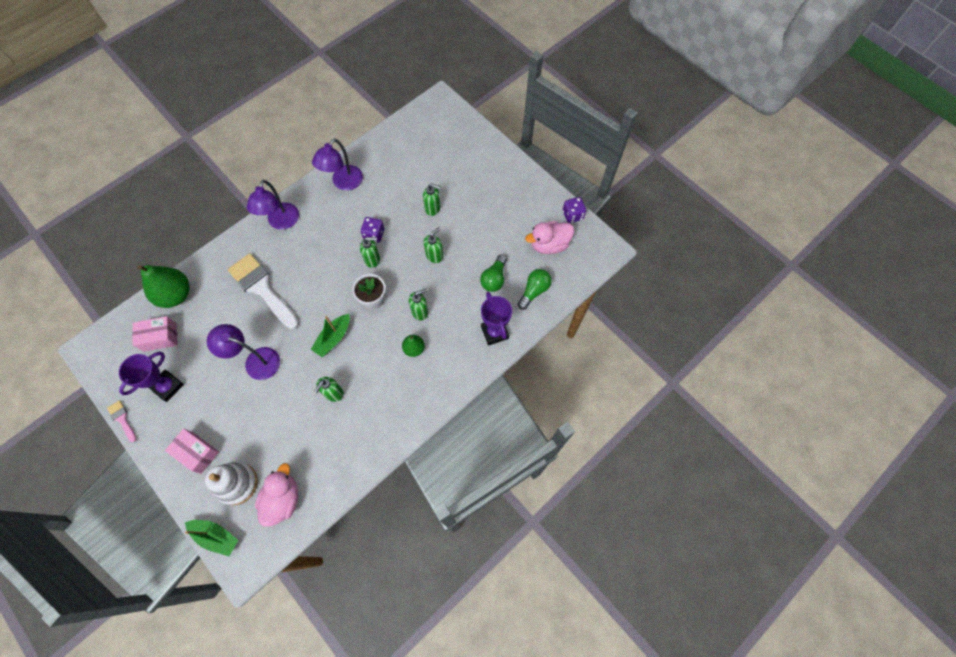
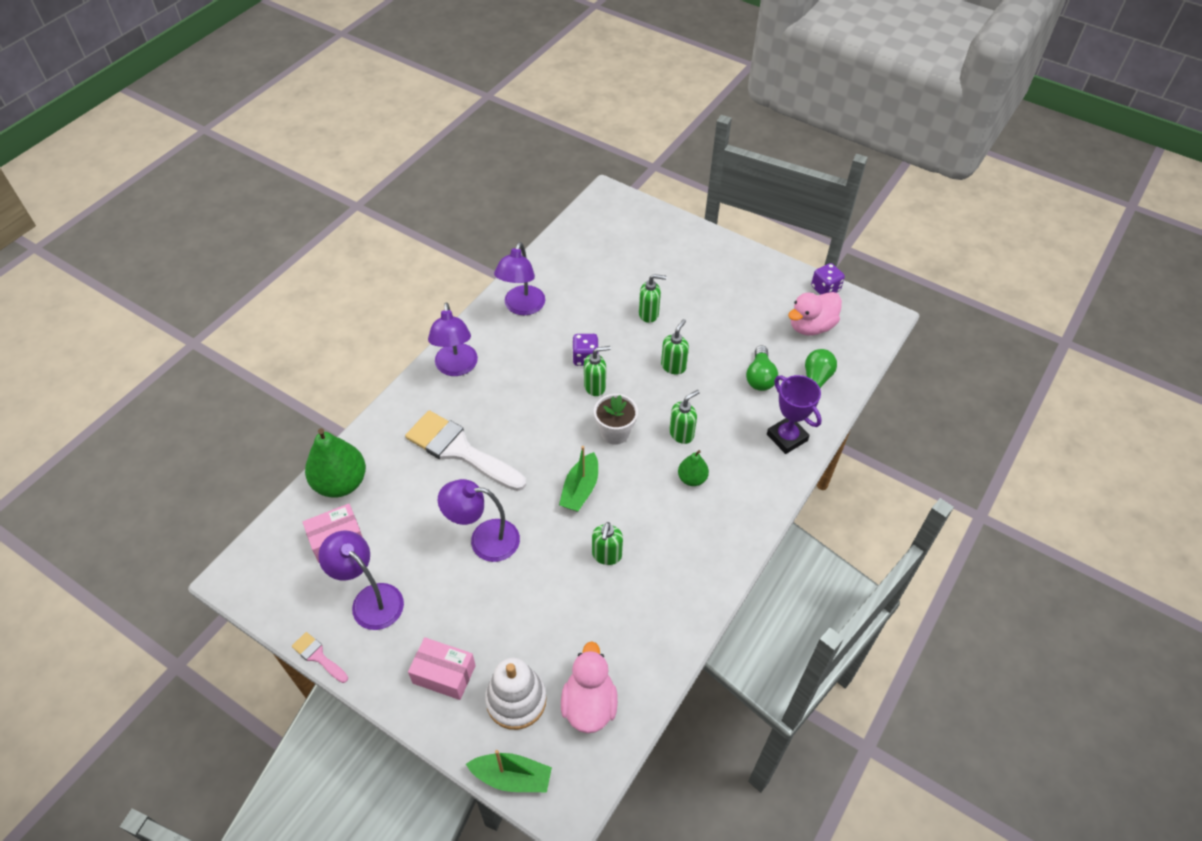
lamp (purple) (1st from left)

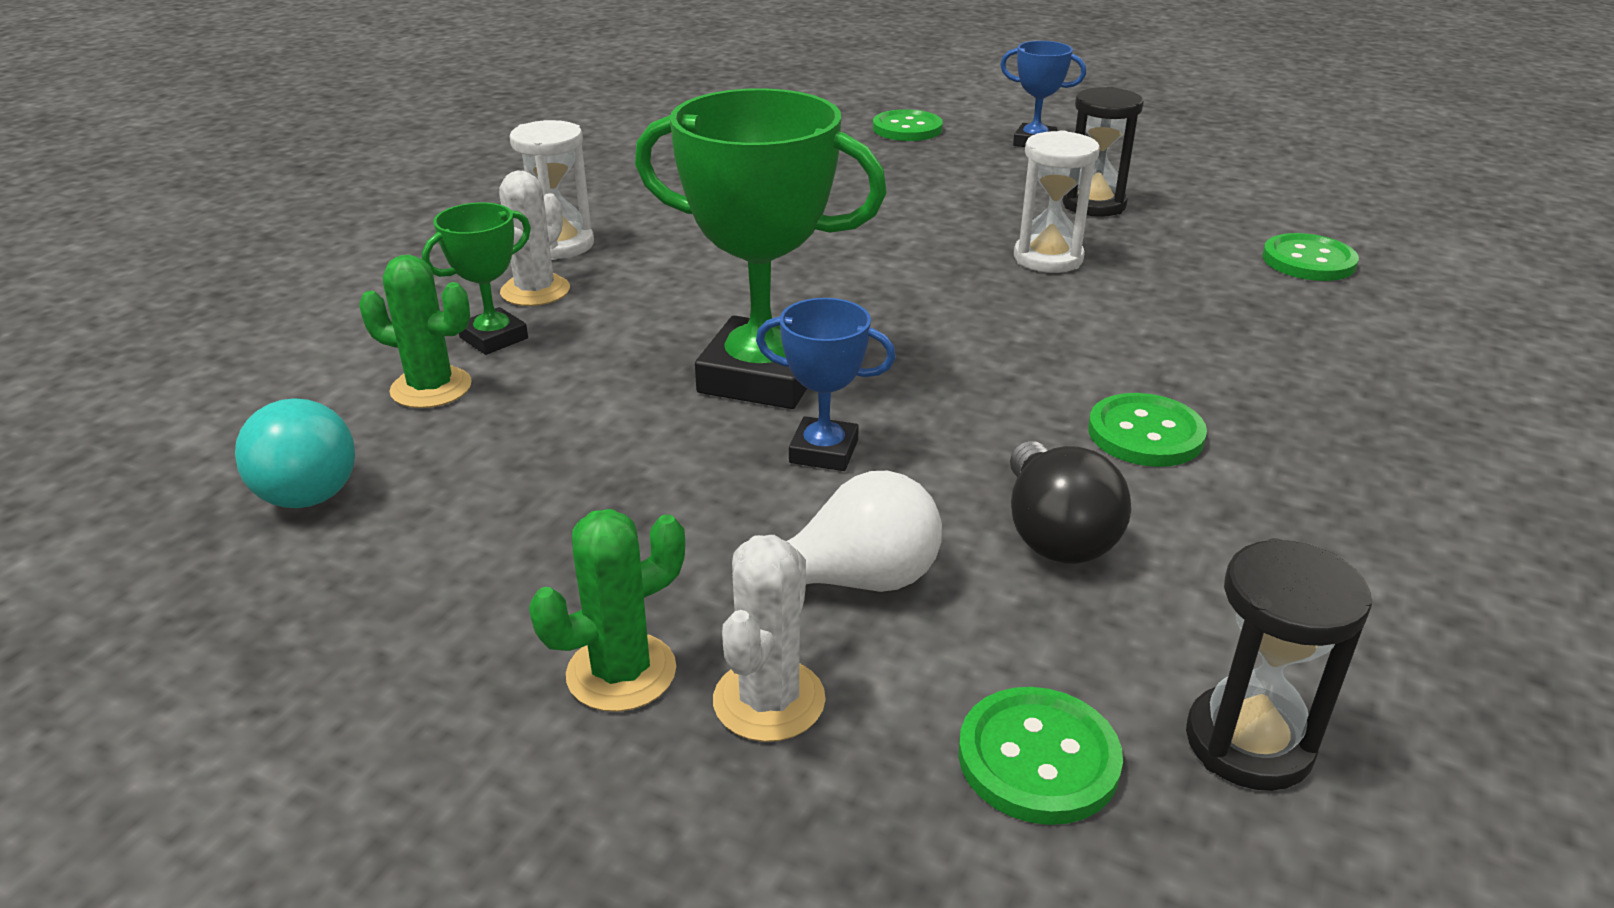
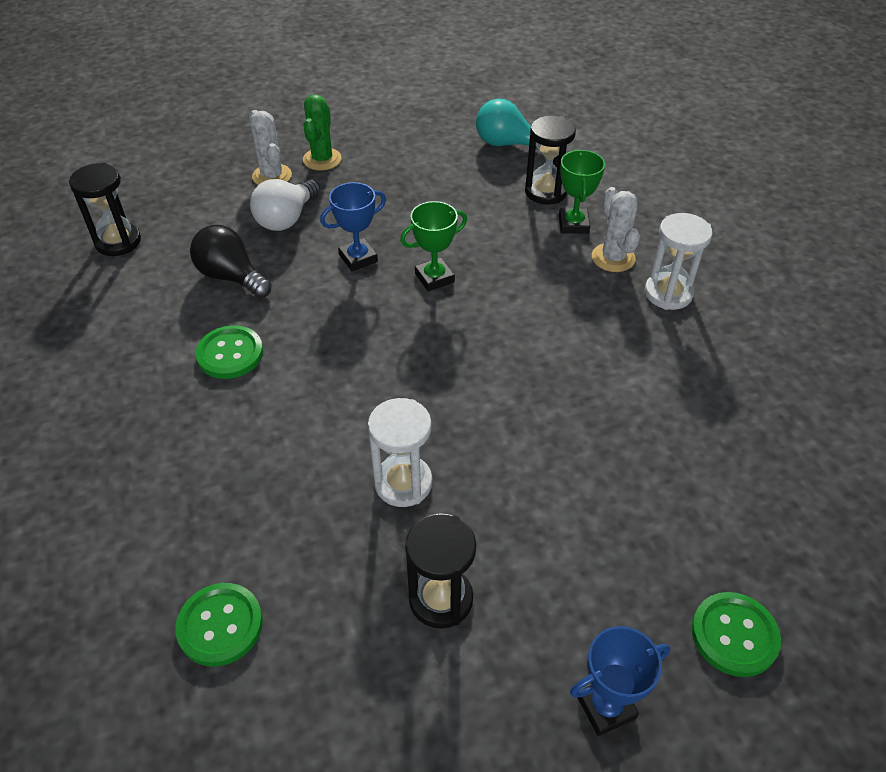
hourglass (black) (3rd from left)
trophy (green) (1st from left)
button (green) (2nd from left in the first image)

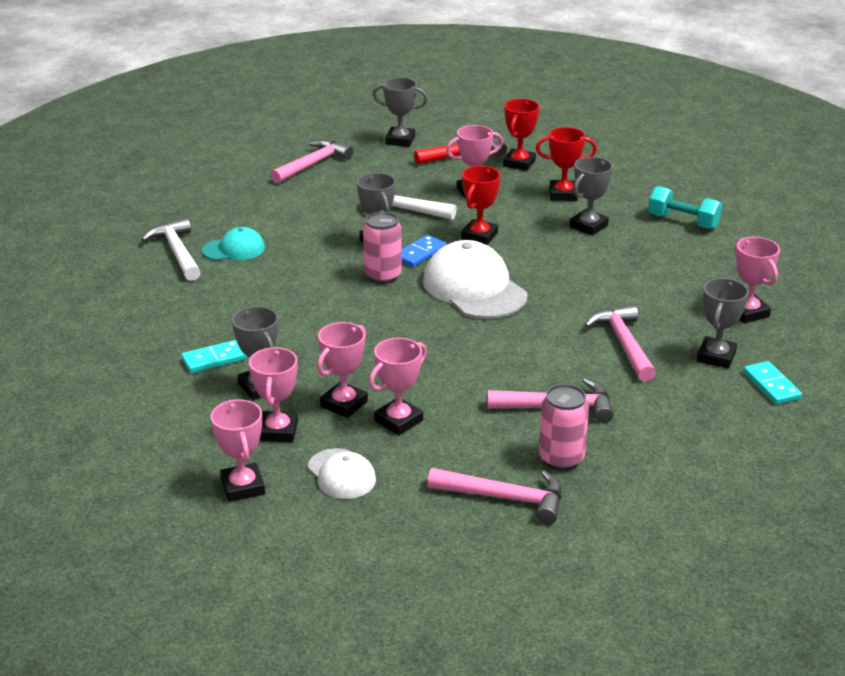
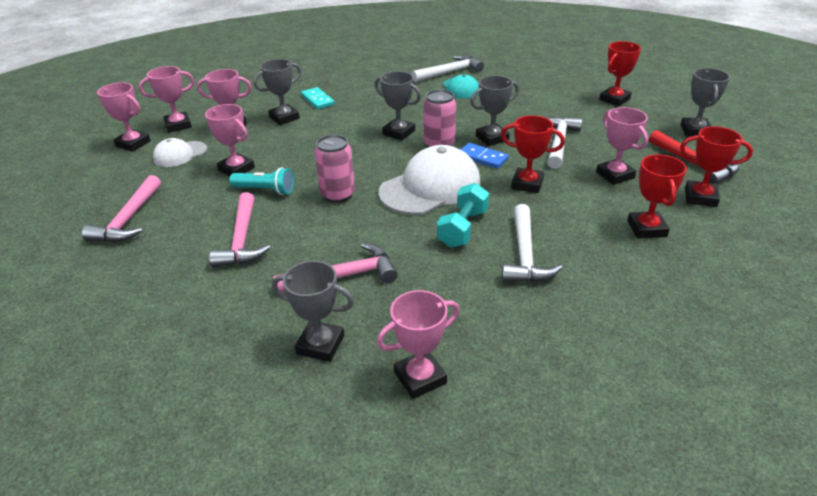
trophy (red) (2nd from left)
trophy (pink) (1st from left)
can (pink) (1st from left)
trophy (grey) (3rd from left)
dumbbell (turquoise)
domino (turquoise) (2nd from left in the first image)
flashlight (turquoise)
hammer (white) (2nd from left)

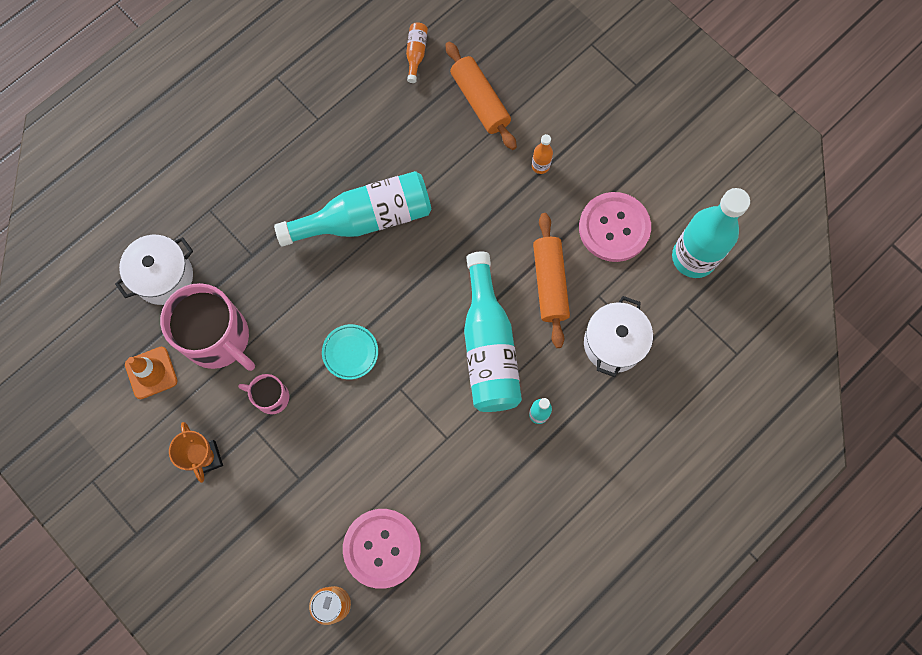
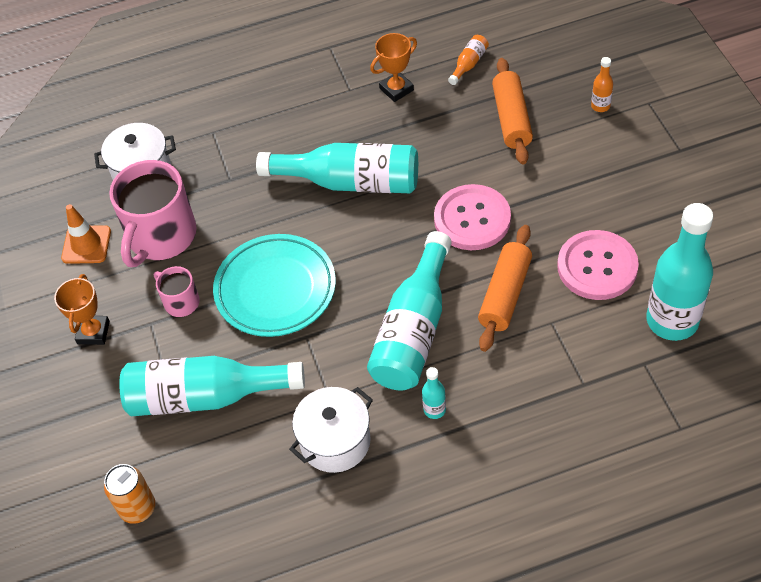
mug (pink) (1st from left)
plate (turquoise)
button (pink) (1st from left)
bottle (orange) (2nd from left)
pot (white) (2nd from left)
bottle (turquoise) (1st from left)
trophy (orange) (2nd from left)

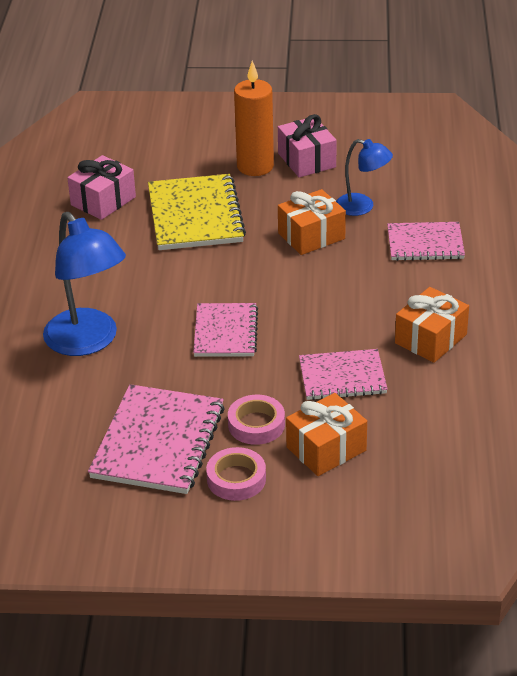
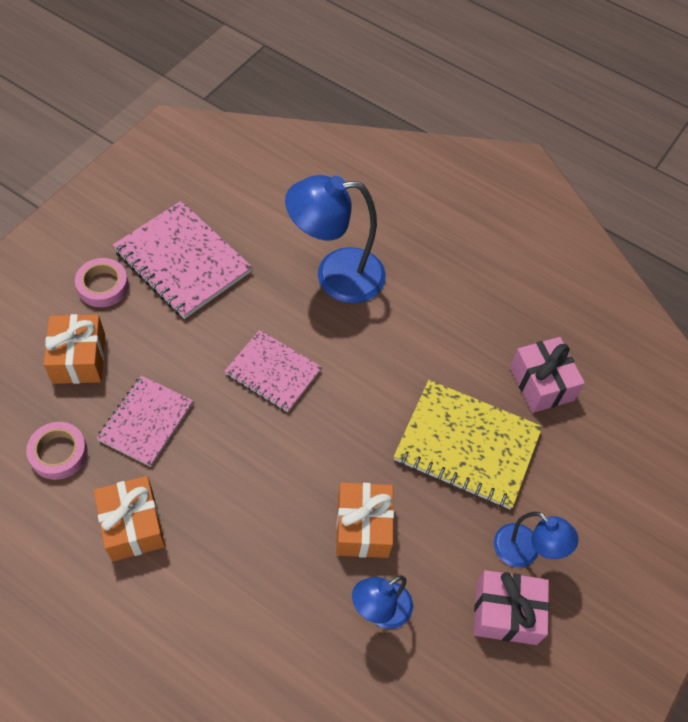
tape (pink) (1st from left)
lamp (blue) (3rd from left)
notebook (pink) (4th from left in the first image)

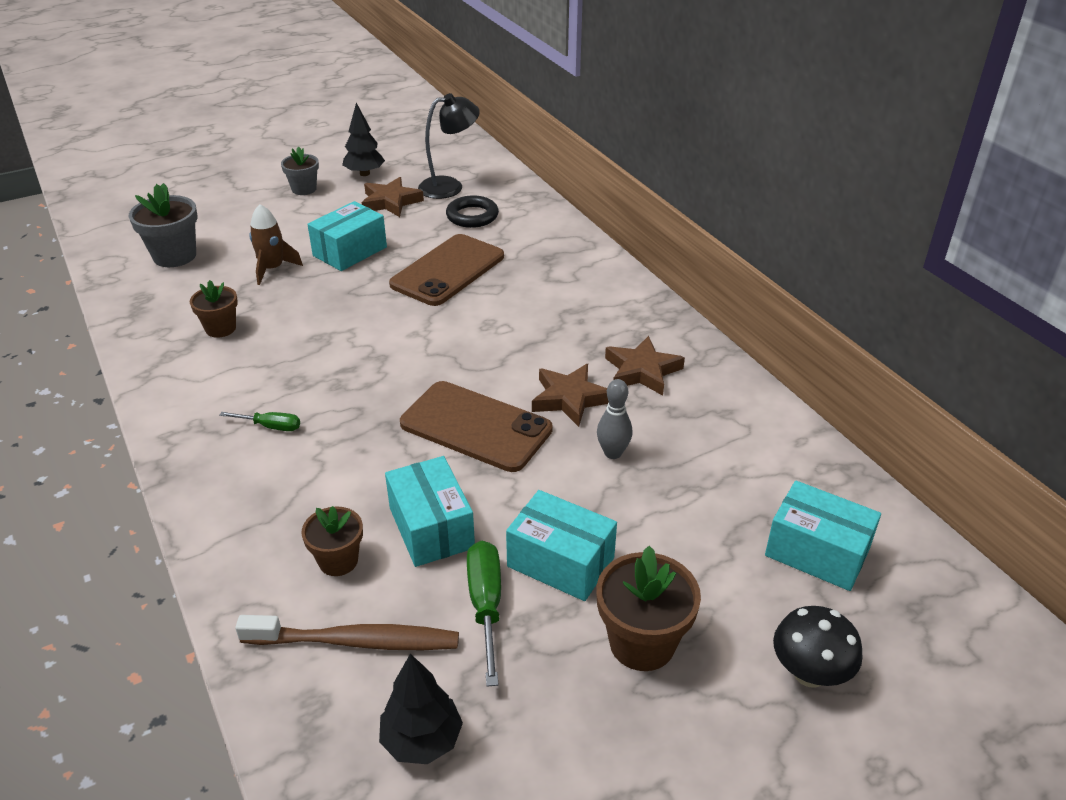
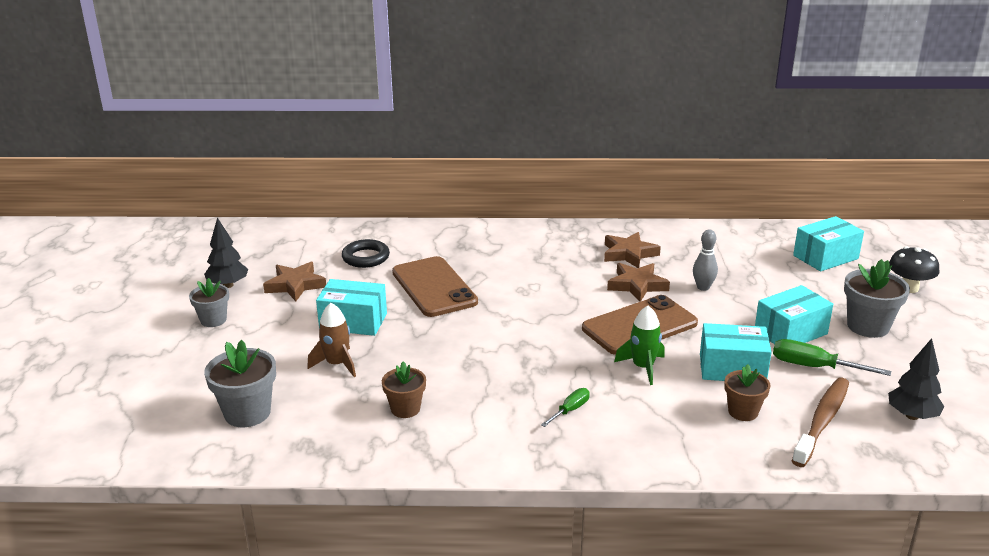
box (turquoise) (1st from left)
lamp (black)
flower pot (grey) (3rd from left)
rocket (green)

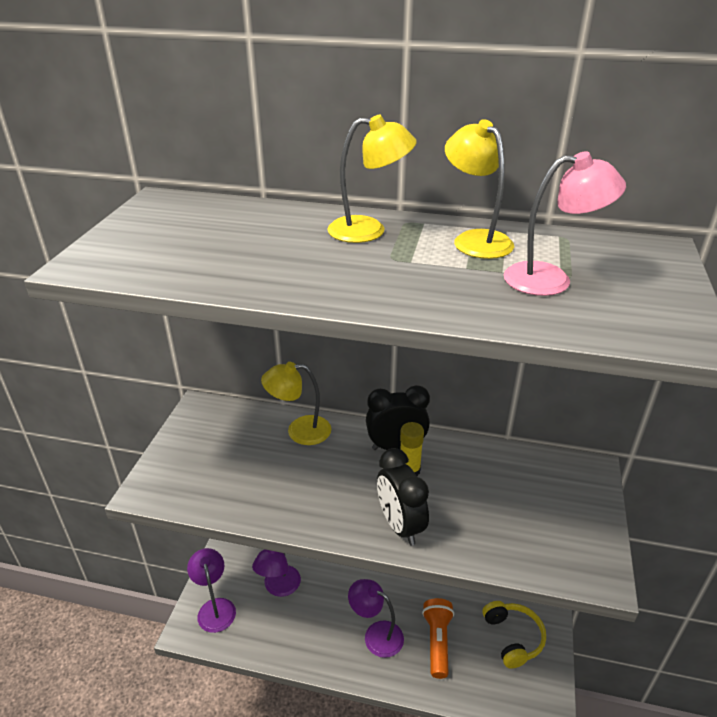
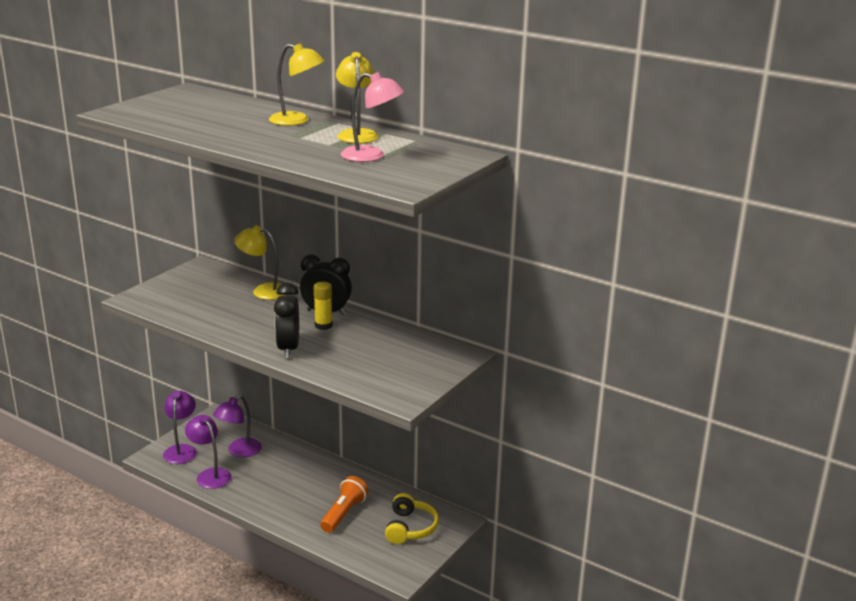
lamp (purple) (2nd from left)

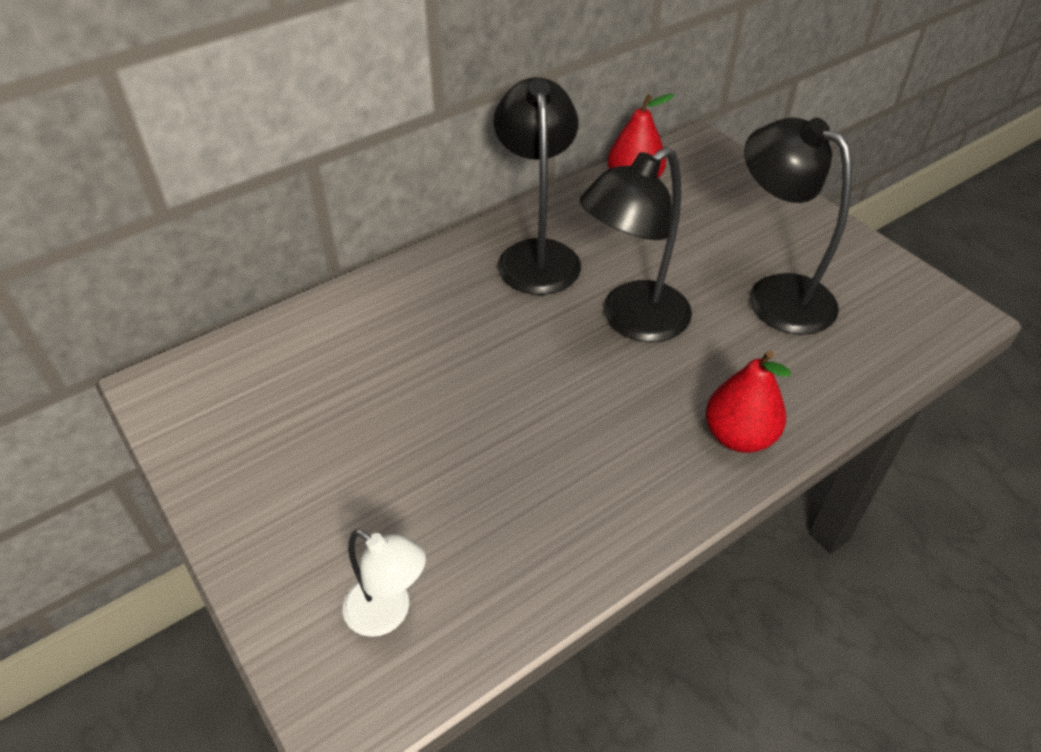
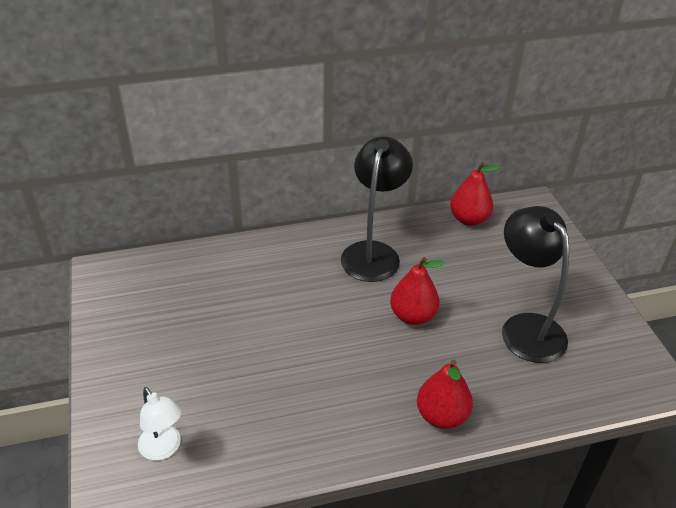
pear (red) (1st from left)

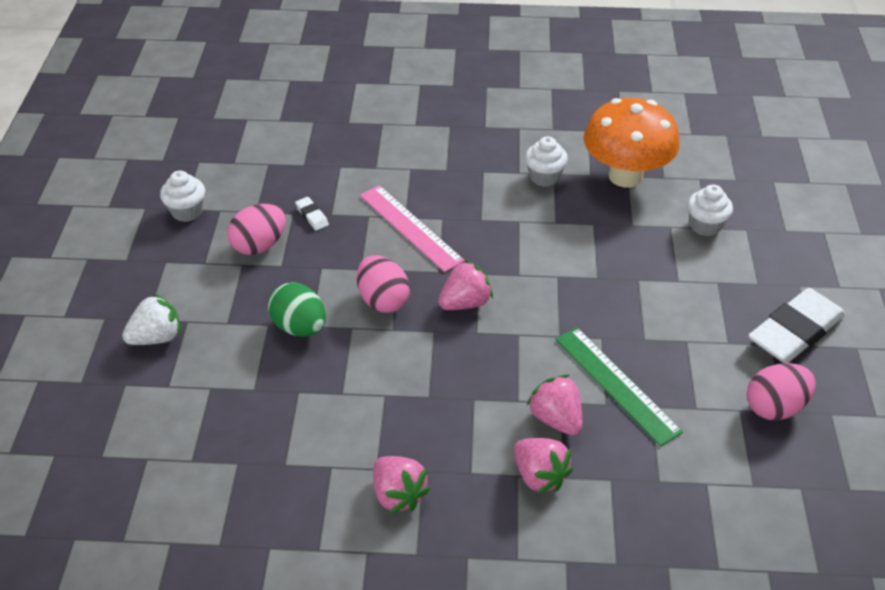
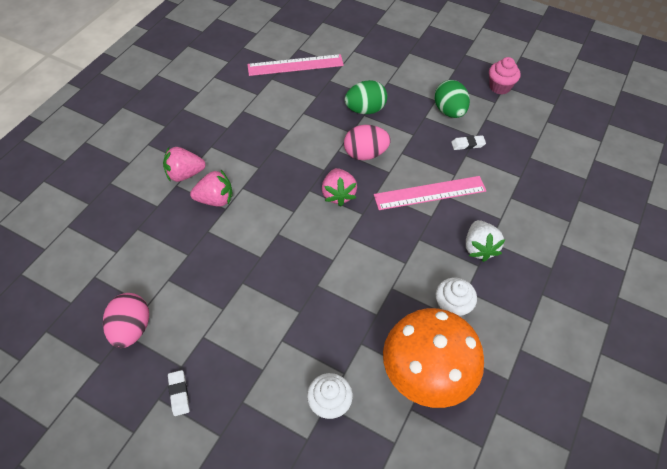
strawberry (white)
cupcake (pink)
egg (green) (2nd from left)
strawberry (pink) (1st from left in the first image)
ruler (green)
eraser (white) (1st from left)
ruler (pink) (1st from left)

